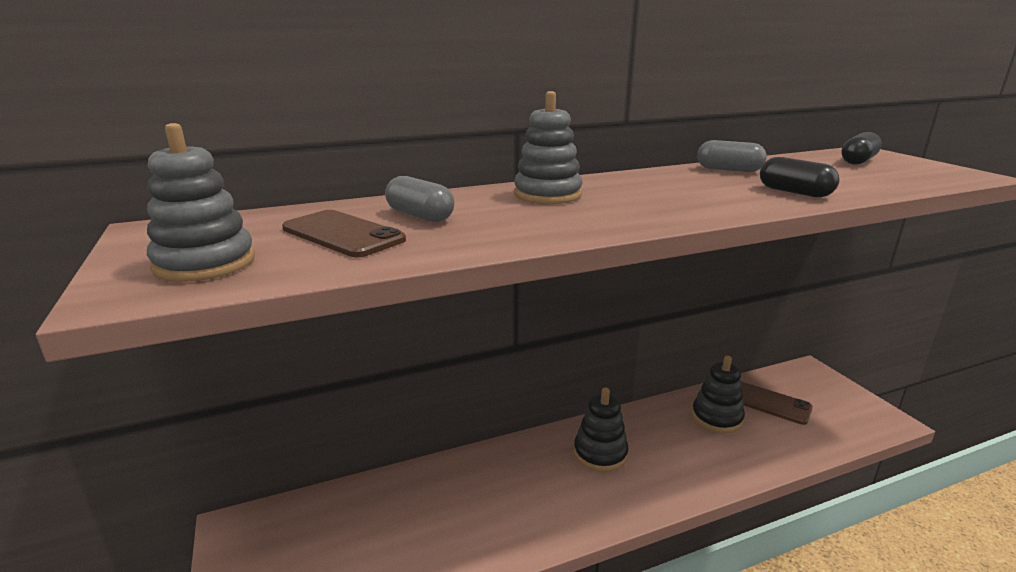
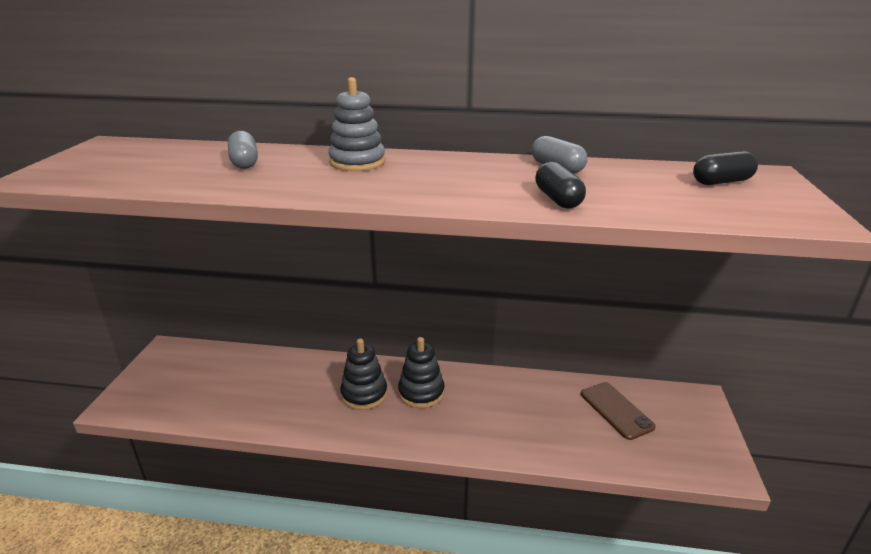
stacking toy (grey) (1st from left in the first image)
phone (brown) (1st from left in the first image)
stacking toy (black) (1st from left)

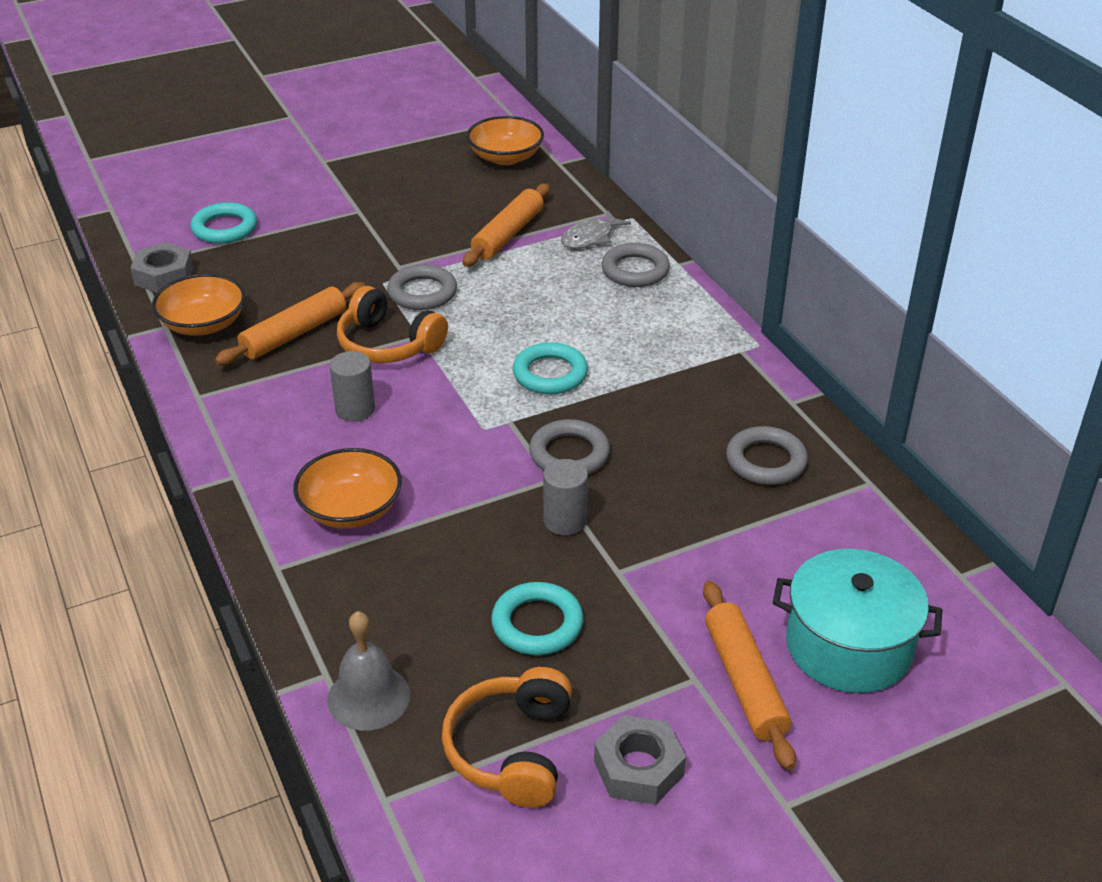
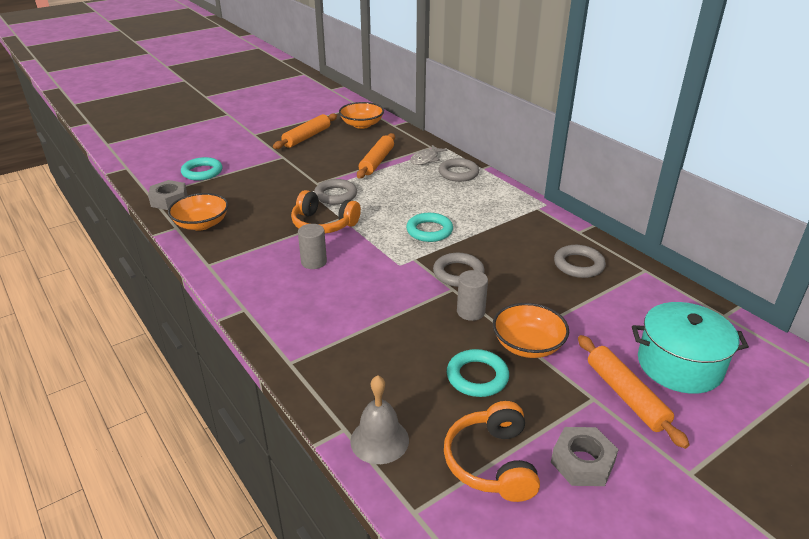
rolling pin (orange) (1st from left)
bowl (orange) (3rd from left)

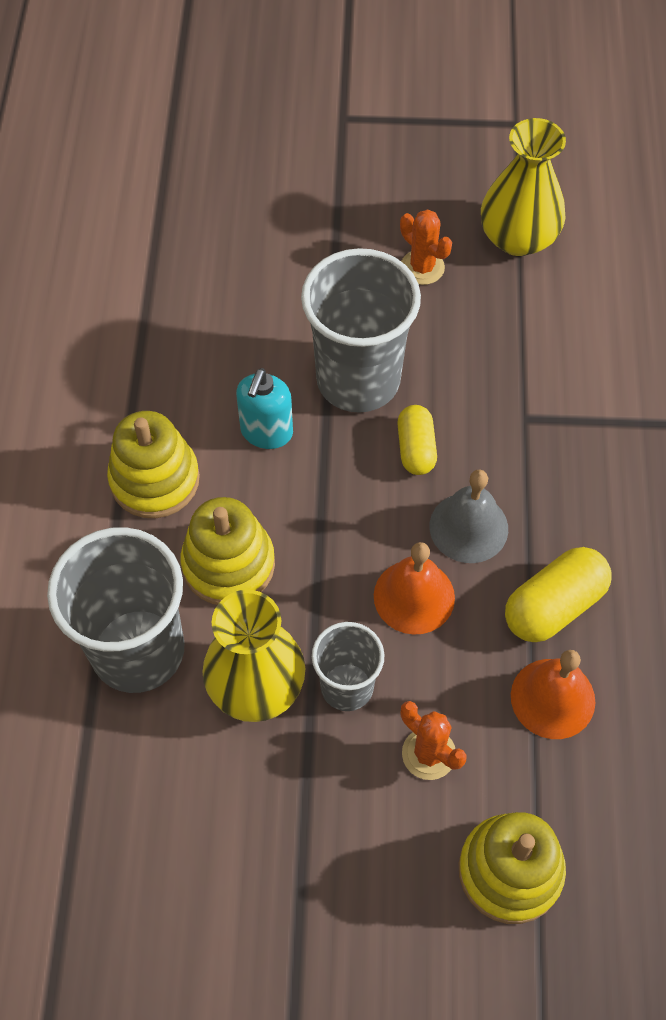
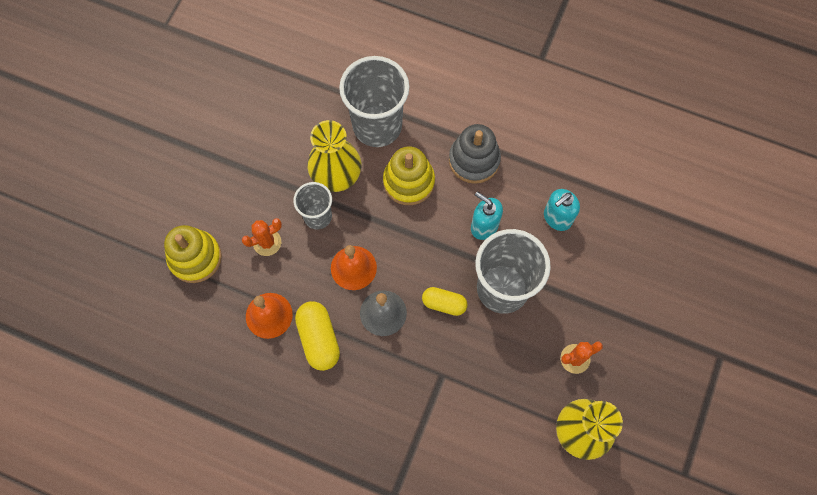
stacking toy (grey)
soap dispenser (turquoise) (2nd from left)

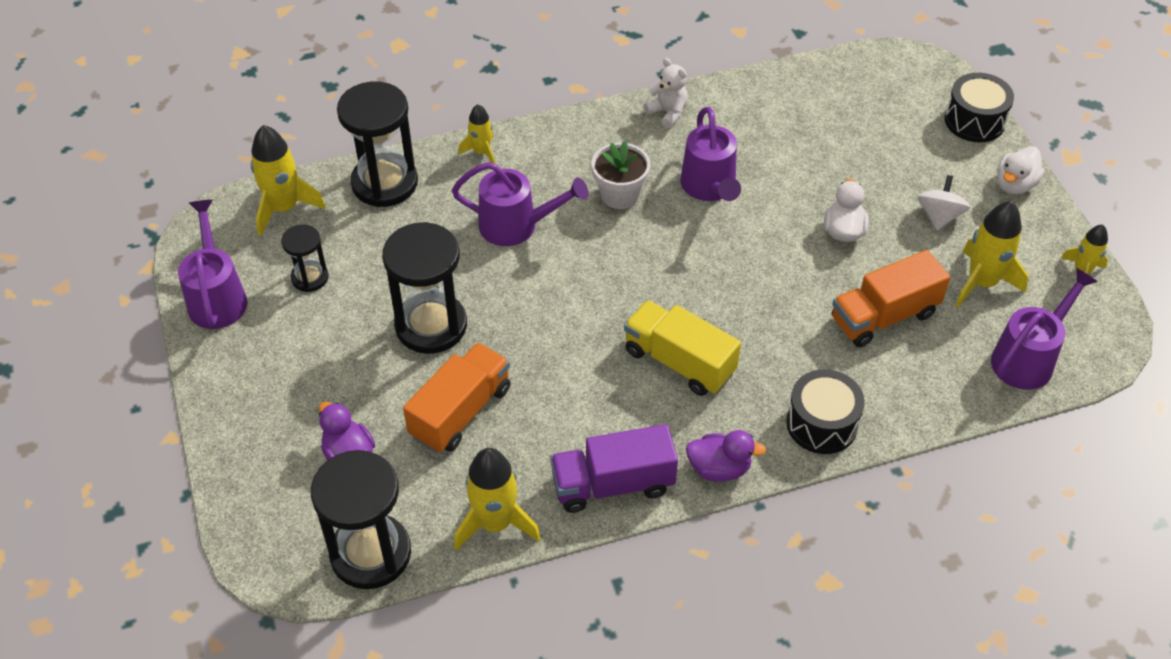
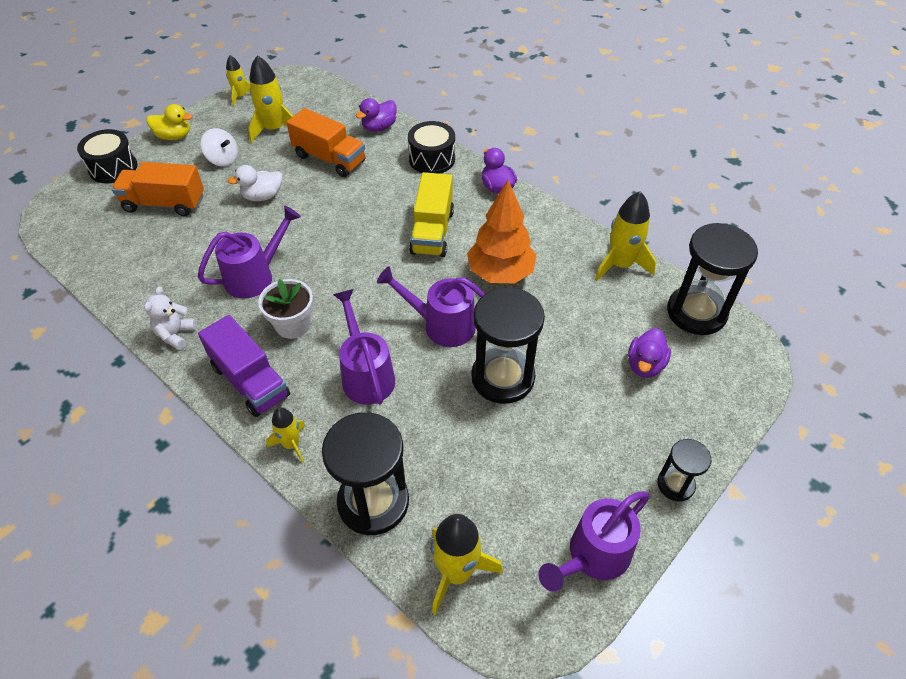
hourglass (black) (3rd from left)
truck (orange) (1st from left)
truck (purple)
spinning top (white)
watering can (purple) (3rd from left)
duck (yellow)
duck (purple) (1st from left)
tree (orange)

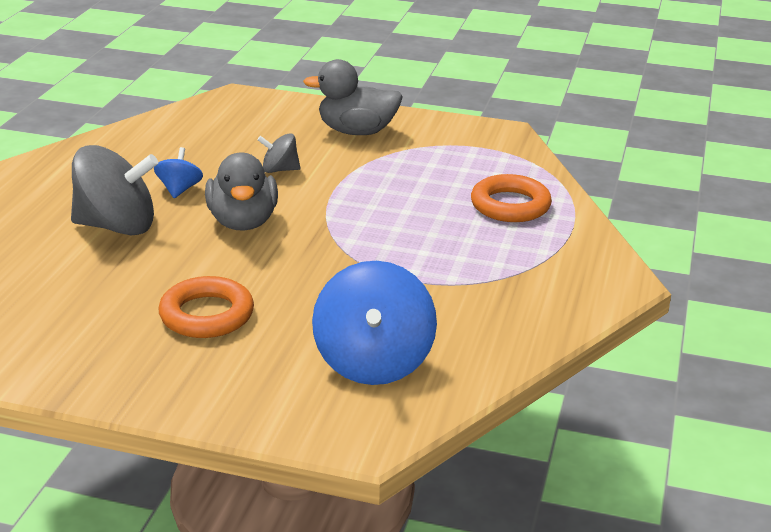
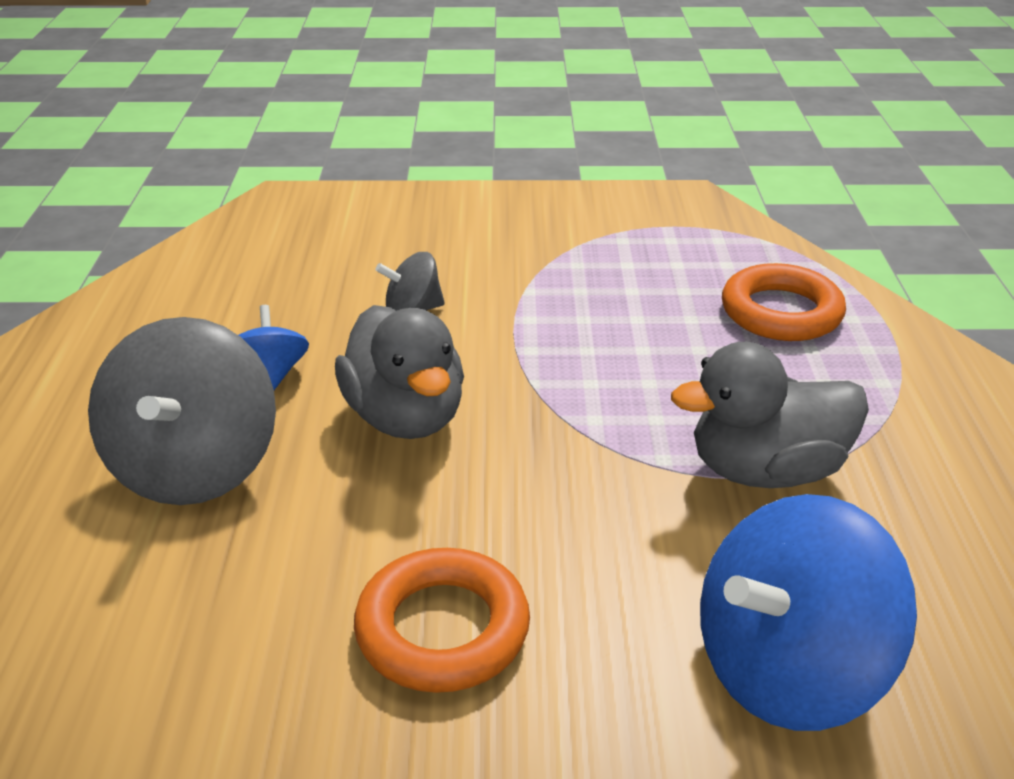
spinning top (grey) (1st from left)
duck (grey) (2nd from left)
spinning top (blue) (2nd from left)

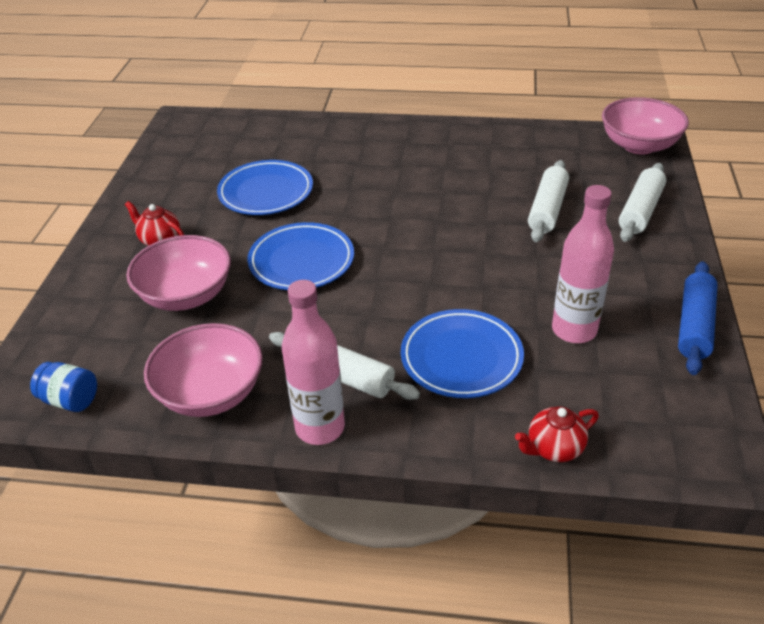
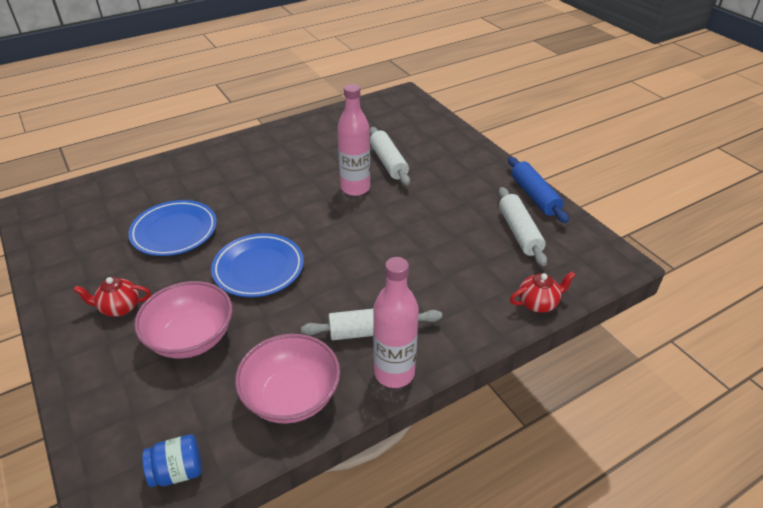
plate (blue) (3rd from left in the first image)
teapot (red) (2nd from left)
bottle (pink) (1st from left)
bowl (pink) (3rd from left in the first image)
rolling pin (white) (3rd from left)

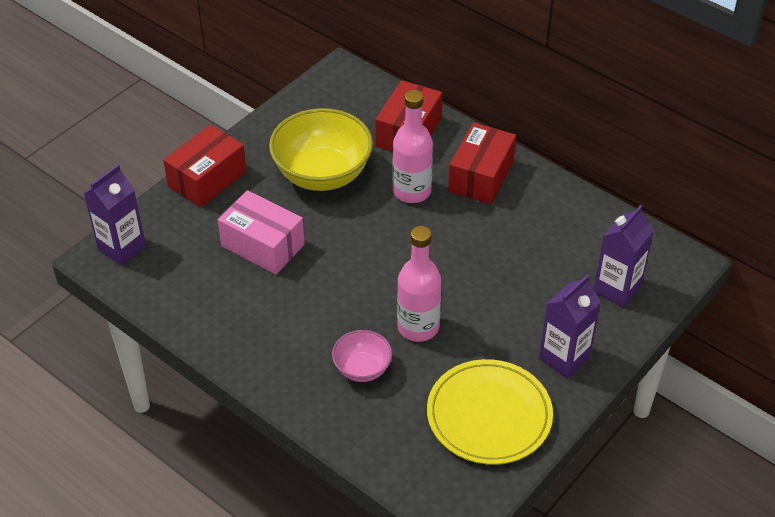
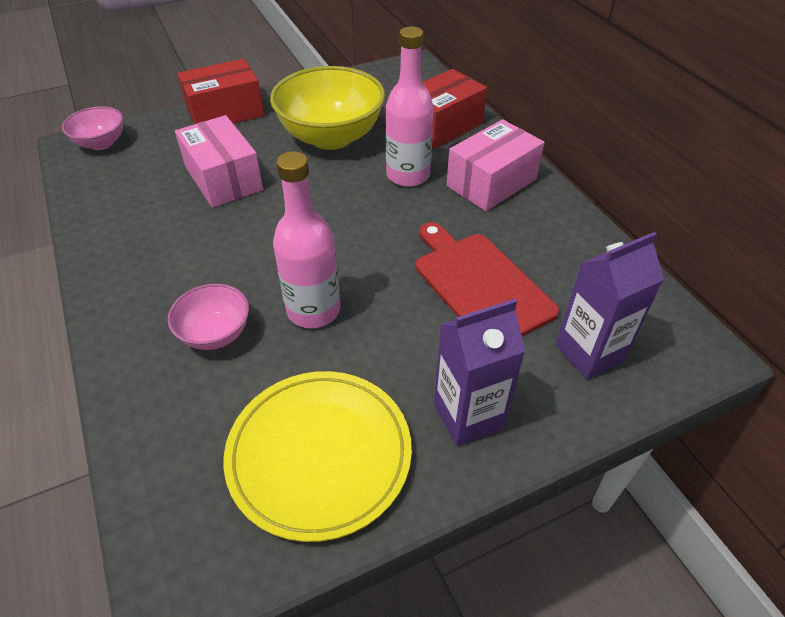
bowl (pink) (1st from left)
box (pink) (2nd from left)
cutting board (red)

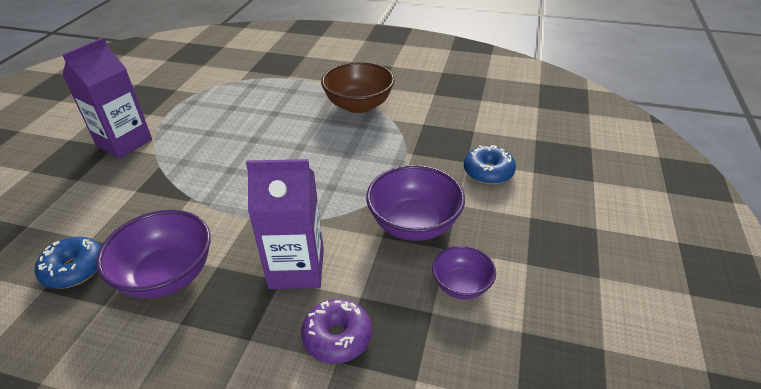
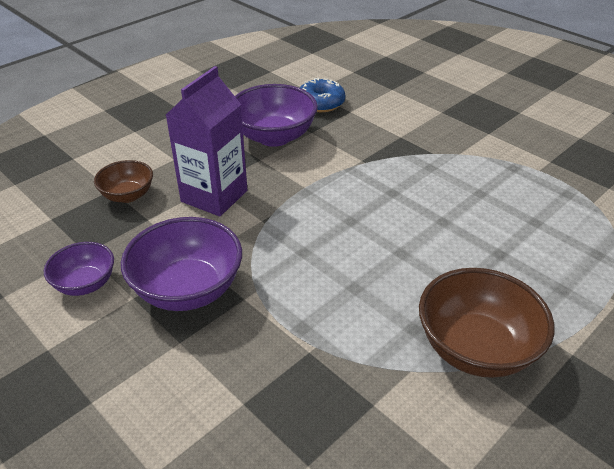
carton (purple) (1st from left in the first image)
bowl (brown) (1st from left)
donut (blue) (2nd from left in the first image)

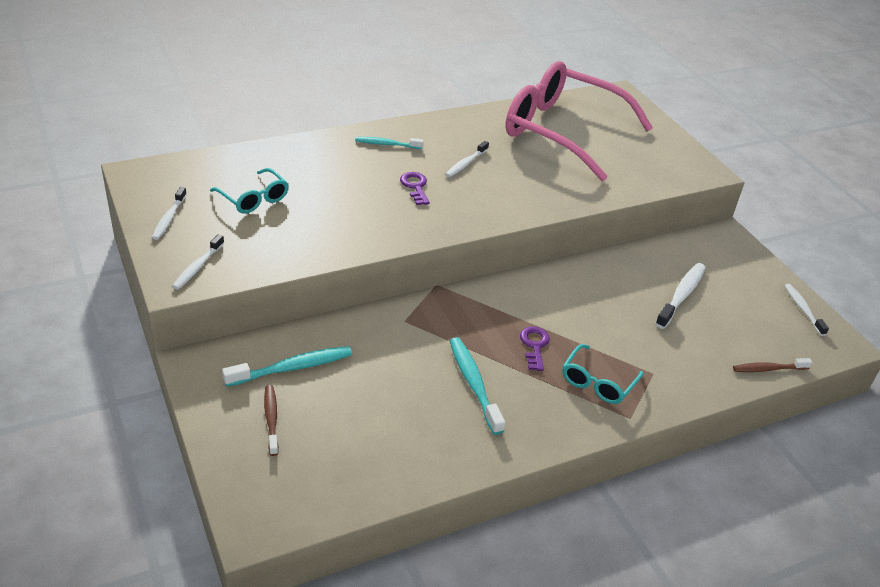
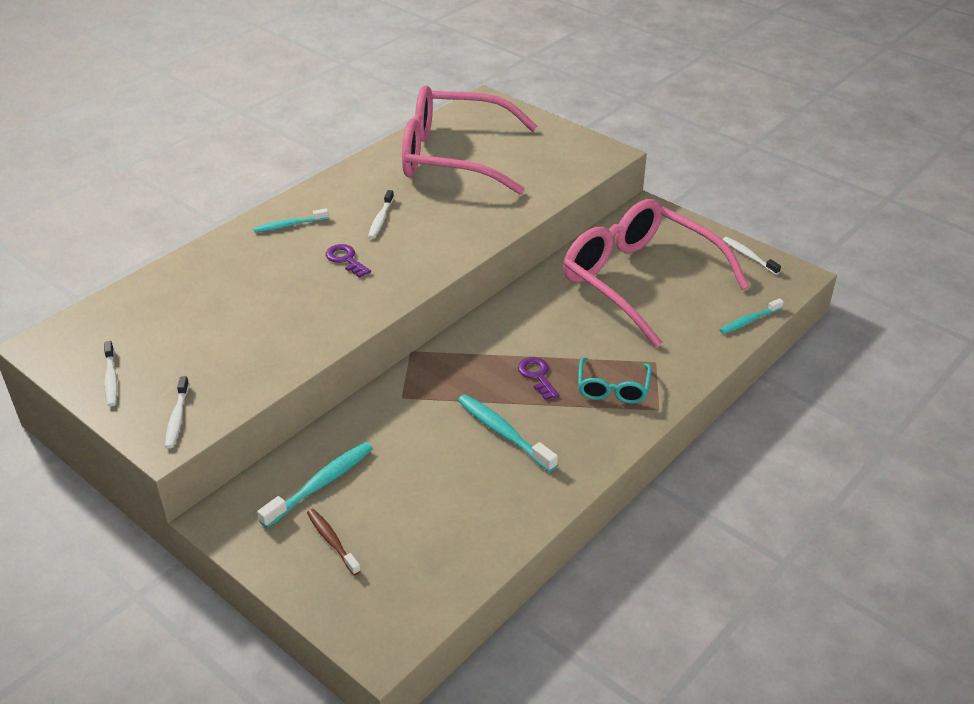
glasses (turquoise) (1st from left in the first image)
glasses (pink) (2nd from left)
toothbrush (turquoise) (4th from left)

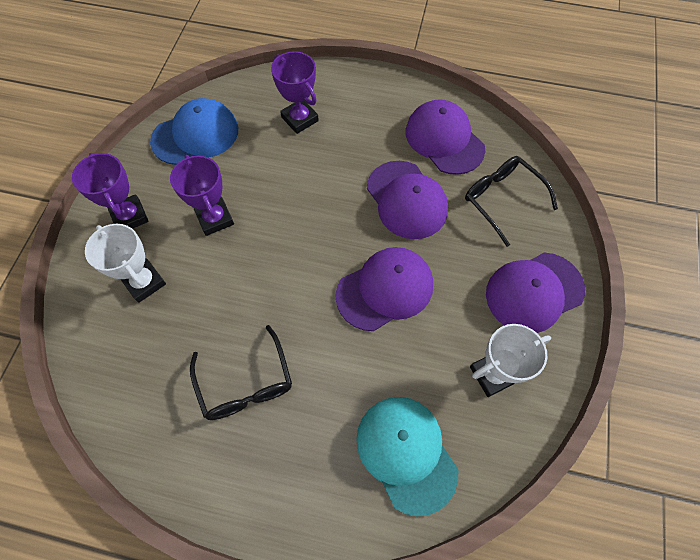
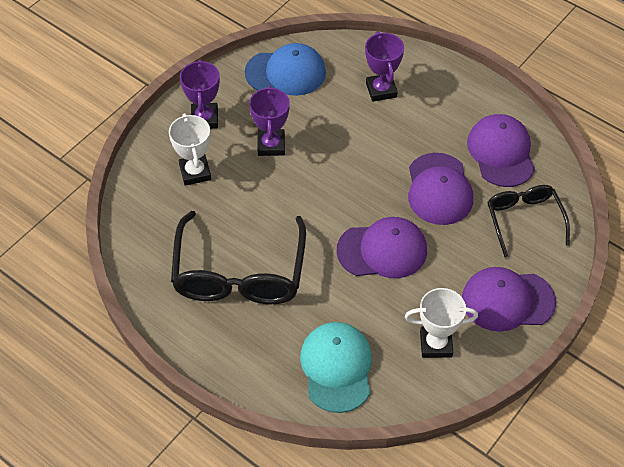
glasses (black) (1st from left)

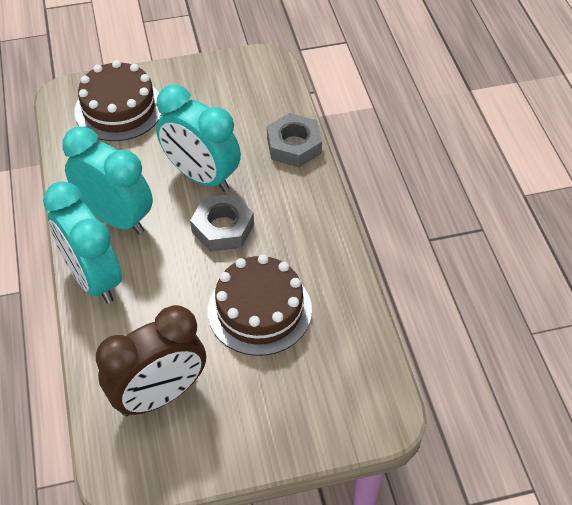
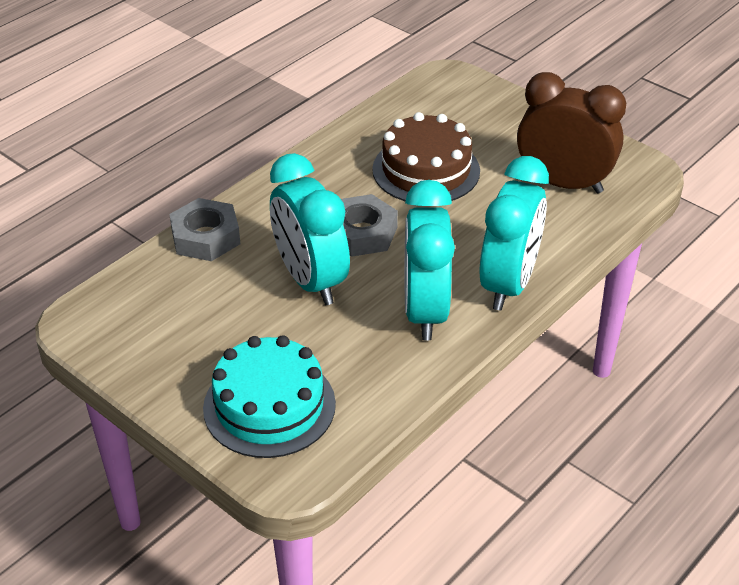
cake (turquoise)
clock (turquoise) (1st from left)

